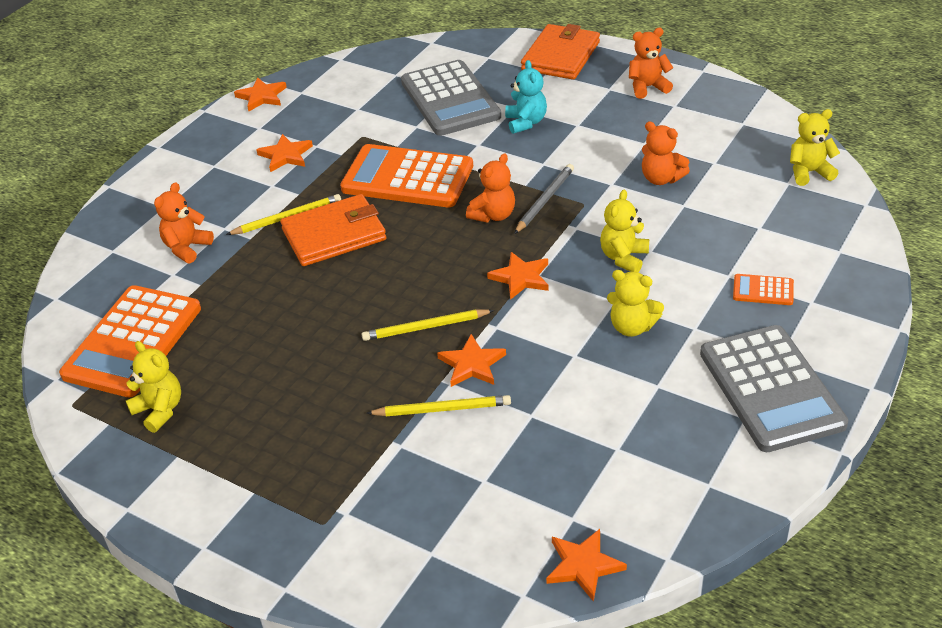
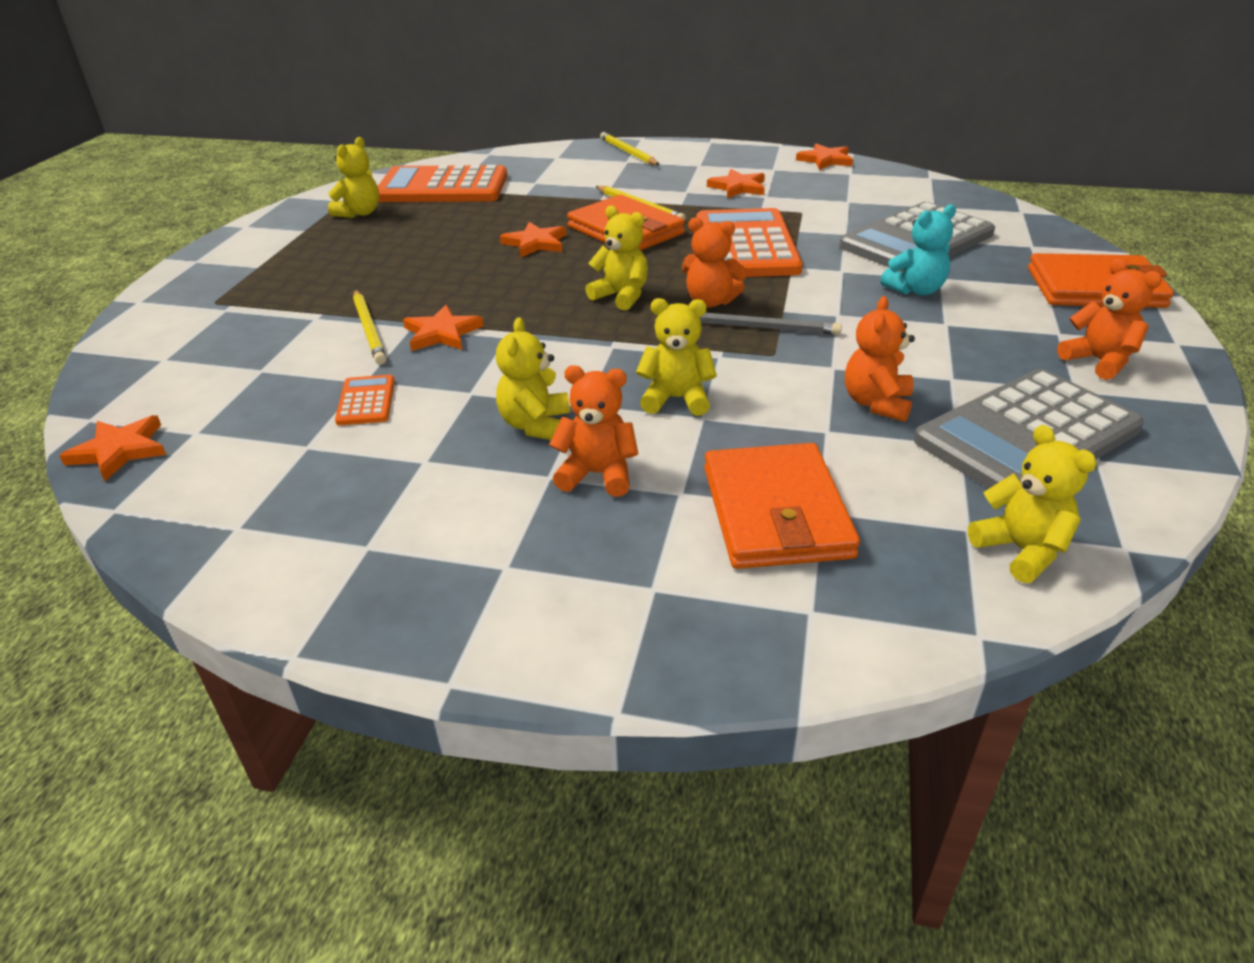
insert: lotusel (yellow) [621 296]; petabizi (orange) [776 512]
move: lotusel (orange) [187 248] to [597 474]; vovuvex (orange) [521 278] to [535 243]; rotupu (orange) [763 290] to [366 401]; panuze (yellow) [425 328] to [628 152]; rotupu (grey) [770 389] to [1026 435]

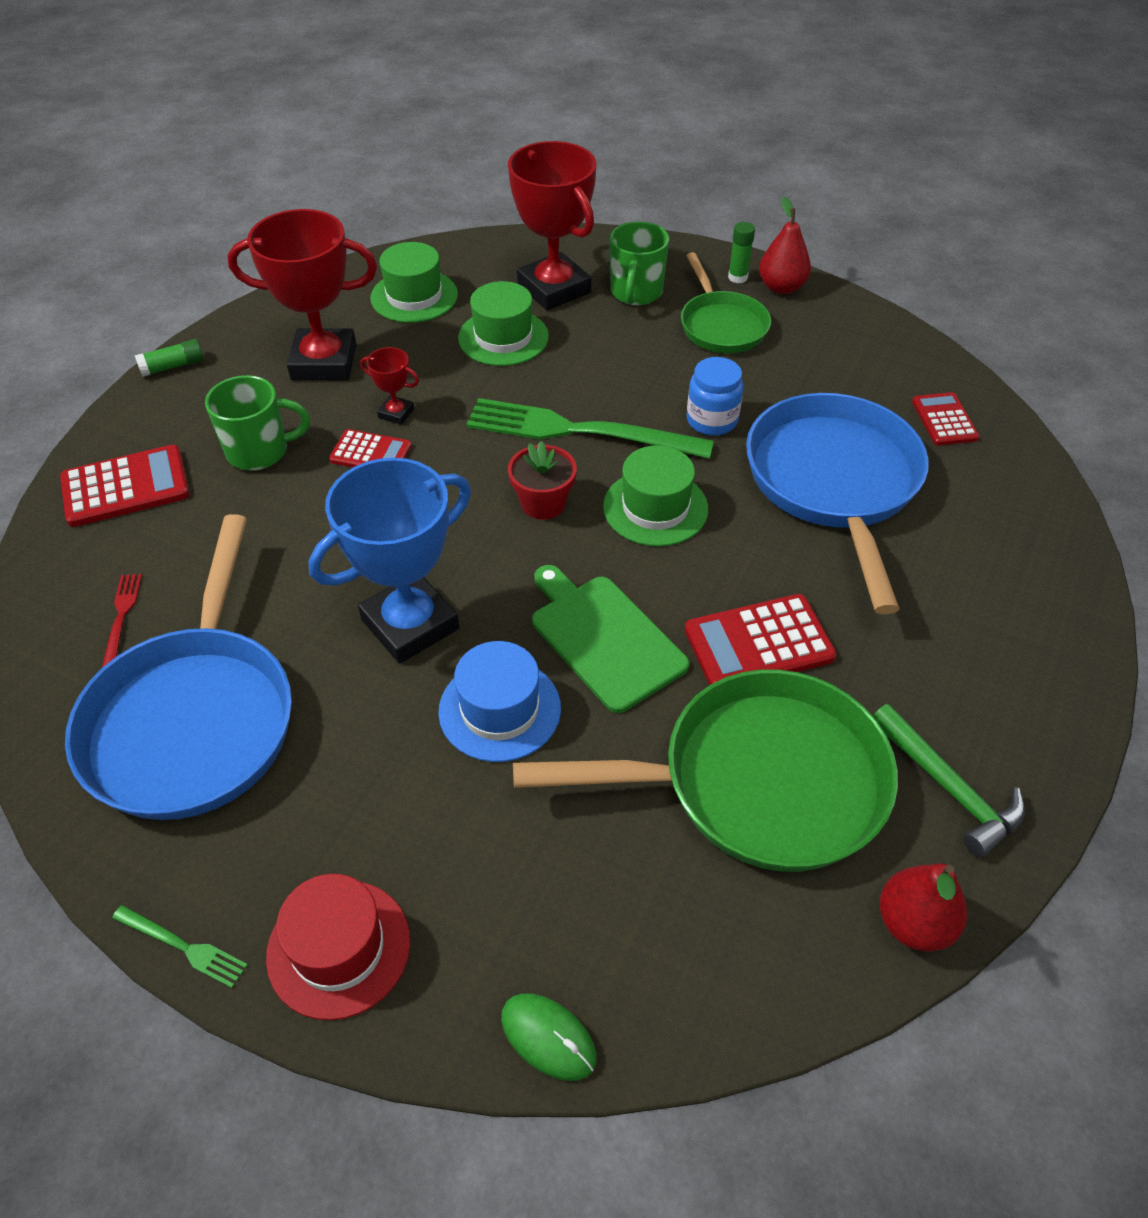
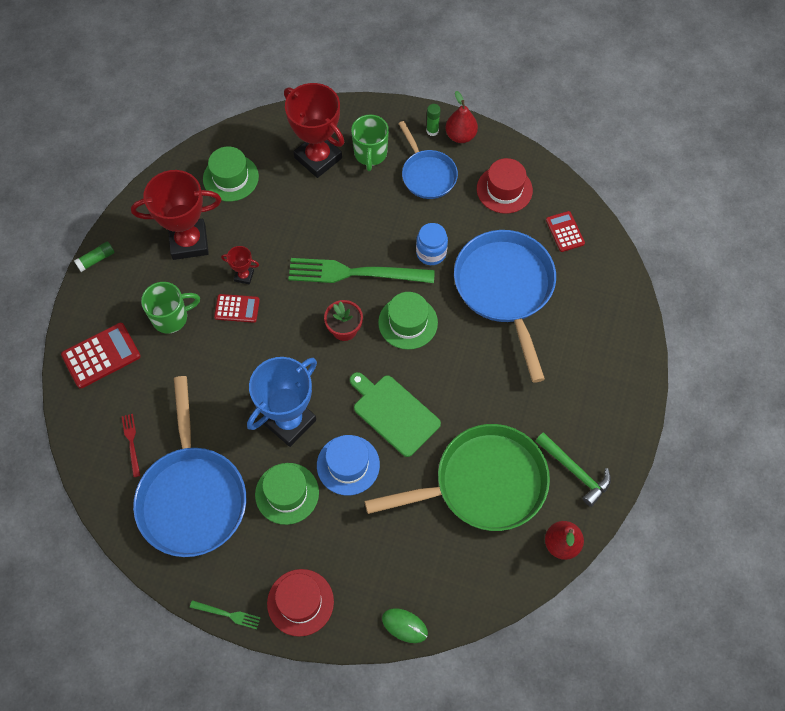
delete: rotupu (red) [758 643]
insert: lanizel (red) [504 189]
move: lanizel (green) [503 337] to [287 493]
recolor: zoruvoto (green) [721 325] to zoruvoto (blue) [427 174]

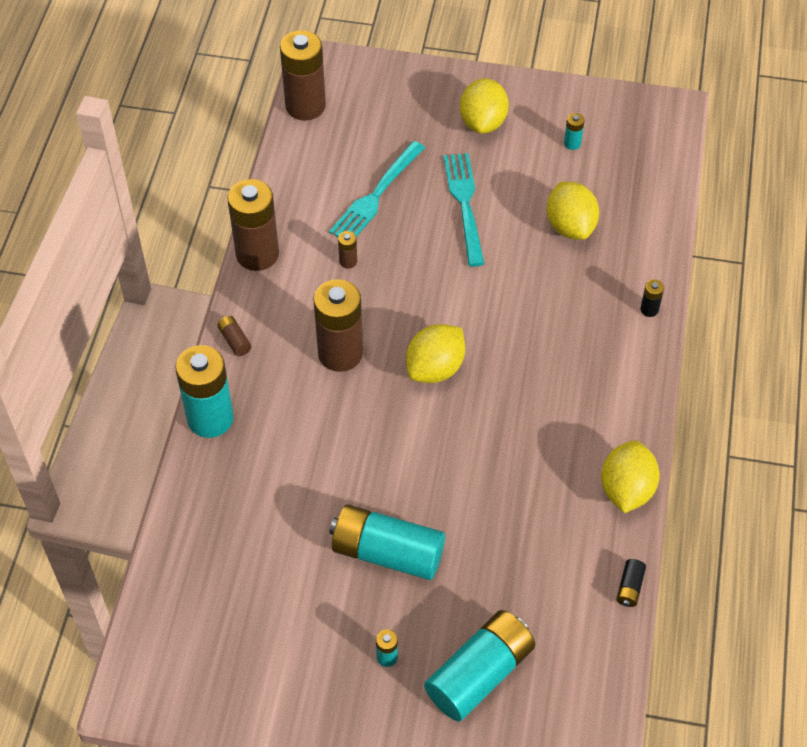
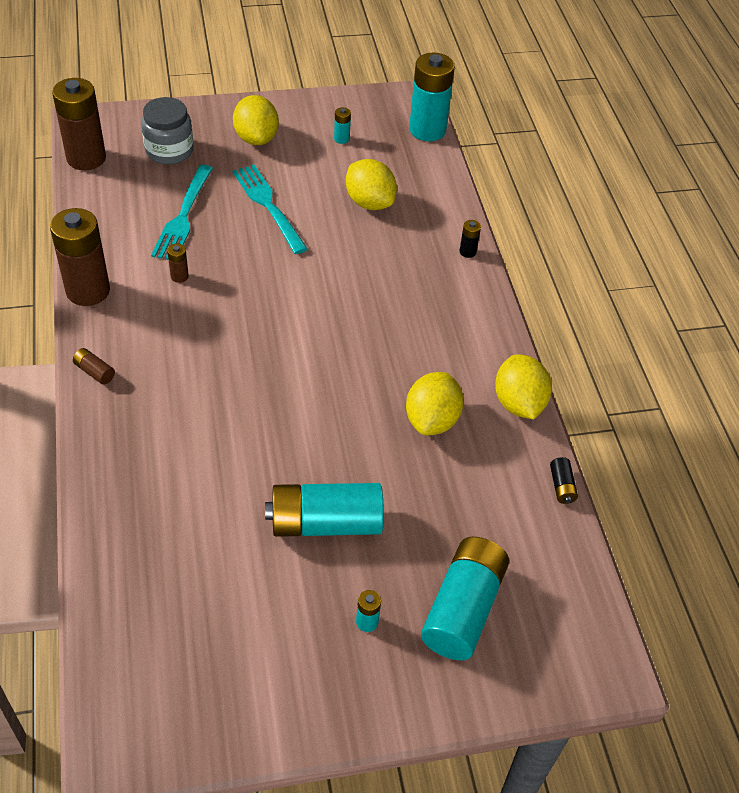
delete: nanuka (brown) [340 353]
insert: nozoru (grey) [169 151]
move: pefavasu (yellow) [435 368] to [432 420]; nanuka (turquoise) [210 418] to [427 130]

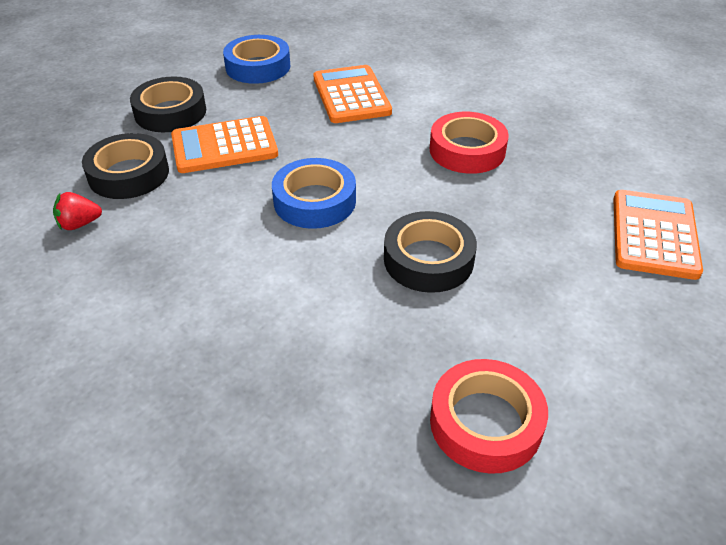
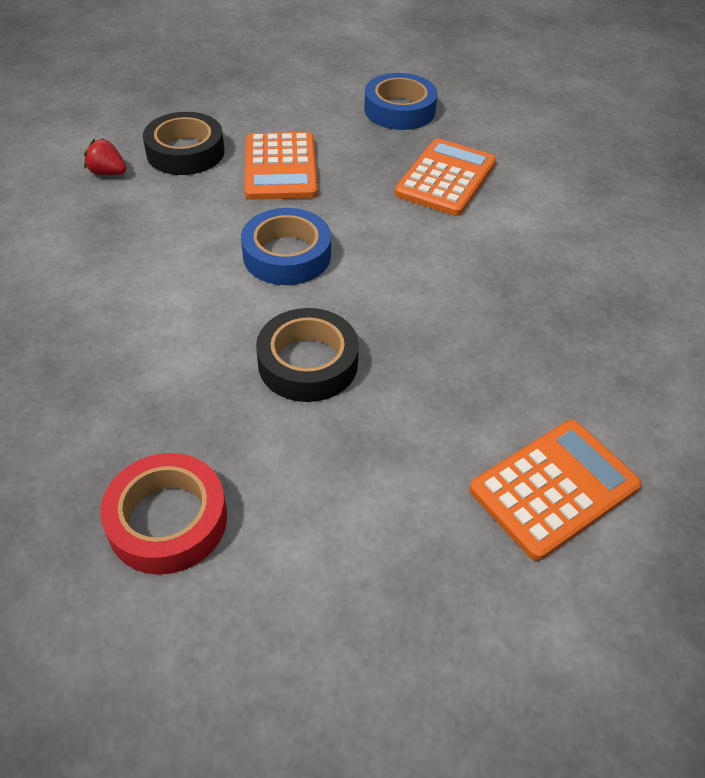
delete: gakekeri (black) [170 112]; gakekeri (red) [467 150]
rotate: rotupu (orange) [224 146] = [280 167] 120 degrees counterclockwise

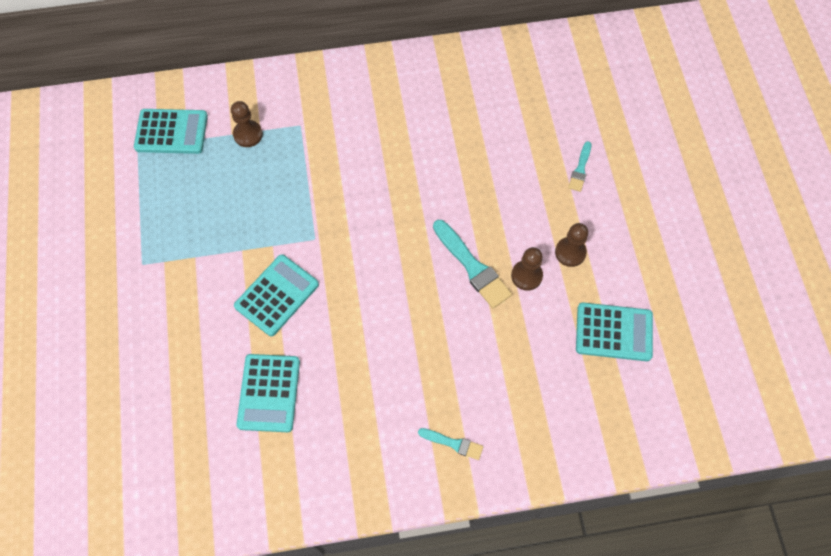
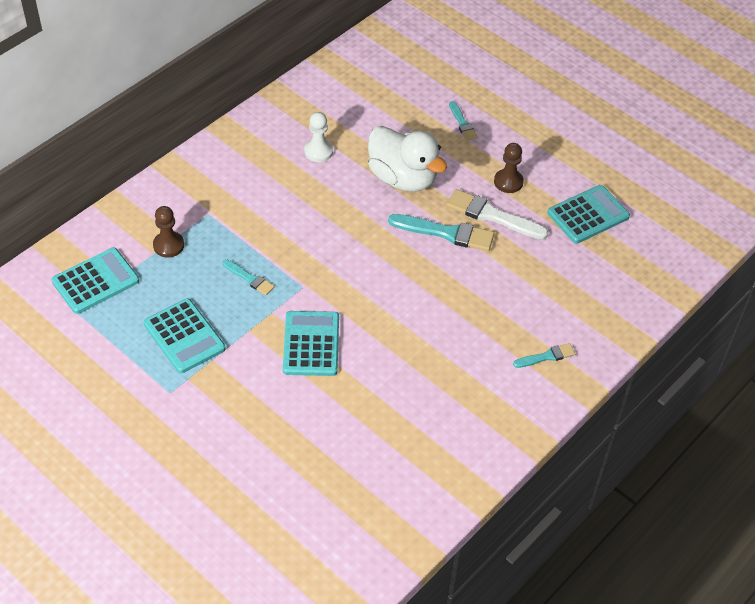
insert: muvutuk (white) [318 151]; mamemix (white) [403 178]; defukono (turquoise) [250 278]
move: rotupu (turquoise) [269 393] to [184 336]
replace: muvutuk (brown) [526 276] to defukono (white) [492 215]

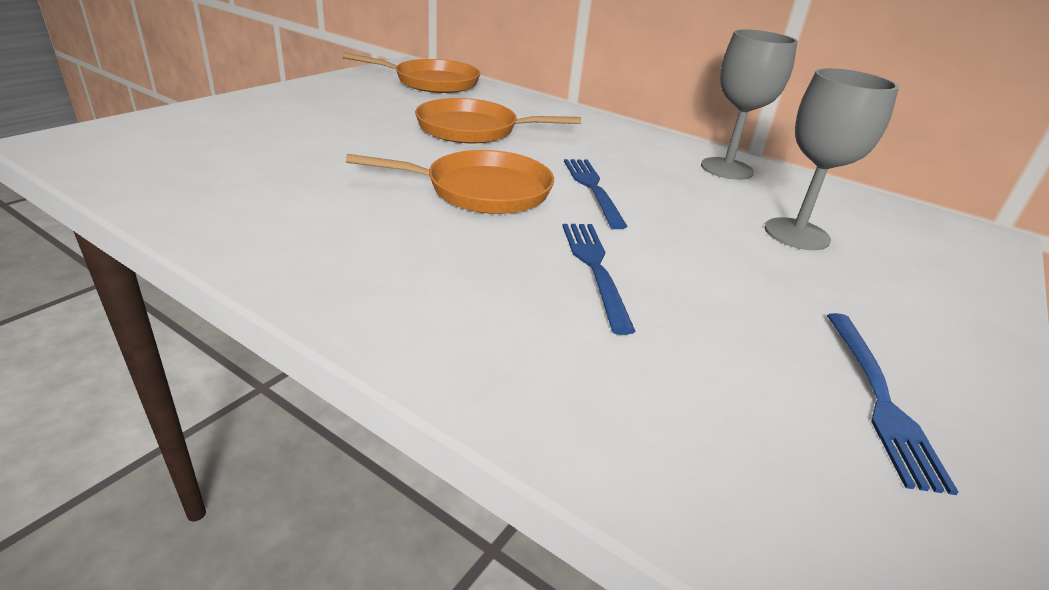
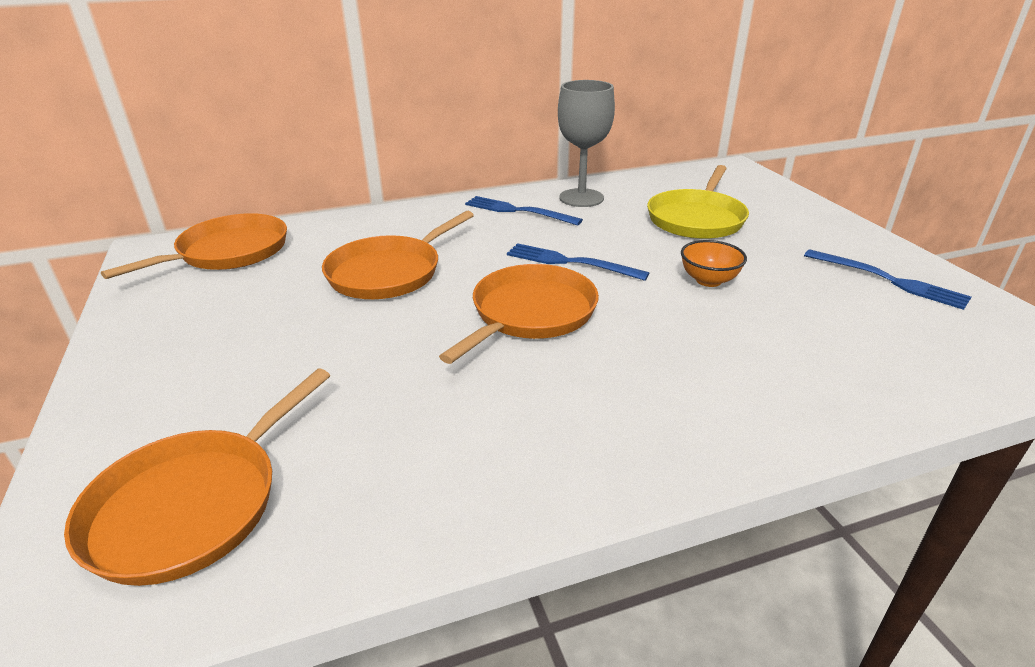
insert: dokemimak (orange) [708 280]; zoruvoto (orange) [193 505]
move: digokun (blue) [595 268] to [518 211]
replace: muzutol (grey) [796 234] to zoruvoto (yellow) [697 219]

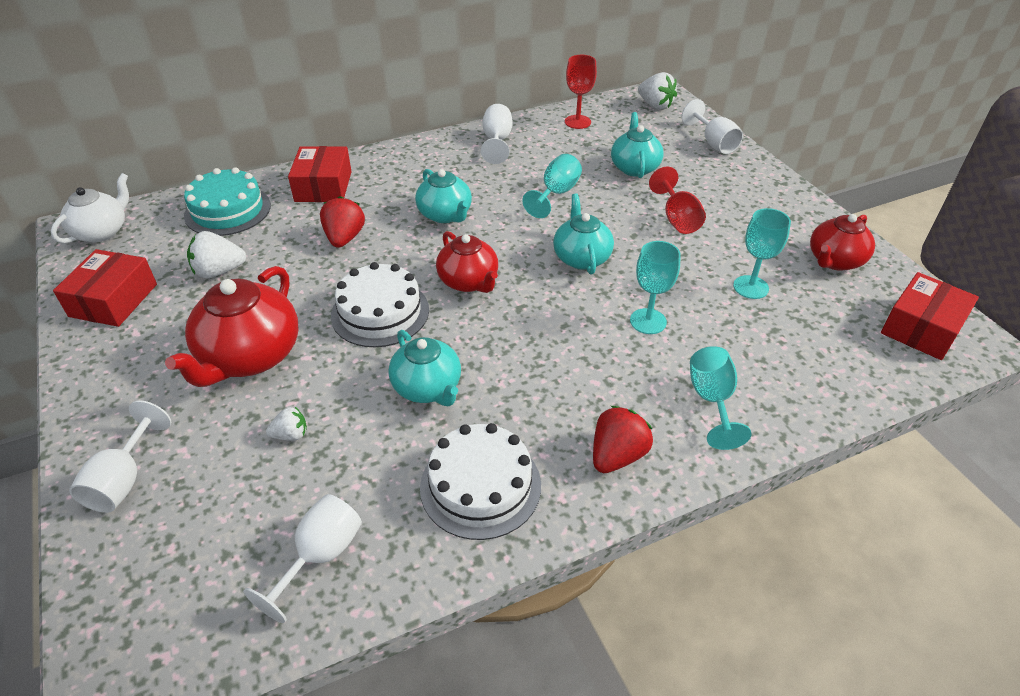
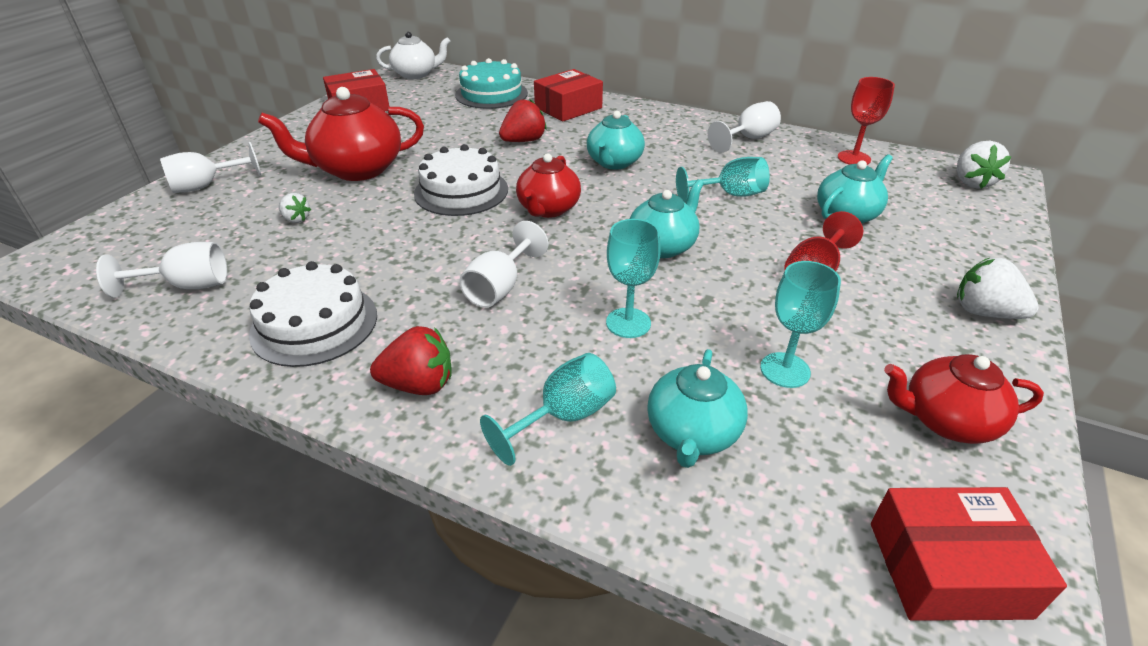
move: muzutol (white) [713 143] to [500 287]; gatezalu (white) [219 271] to [984 312]; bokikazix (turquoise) [428 388] to [692 433]

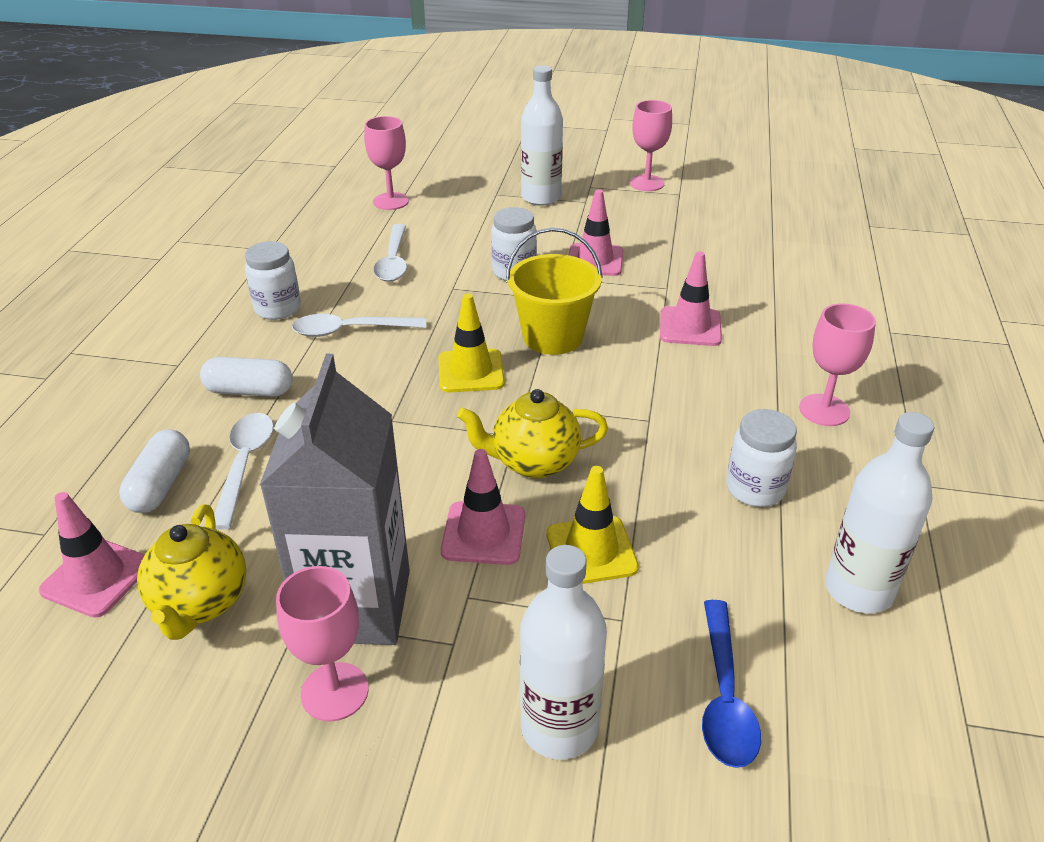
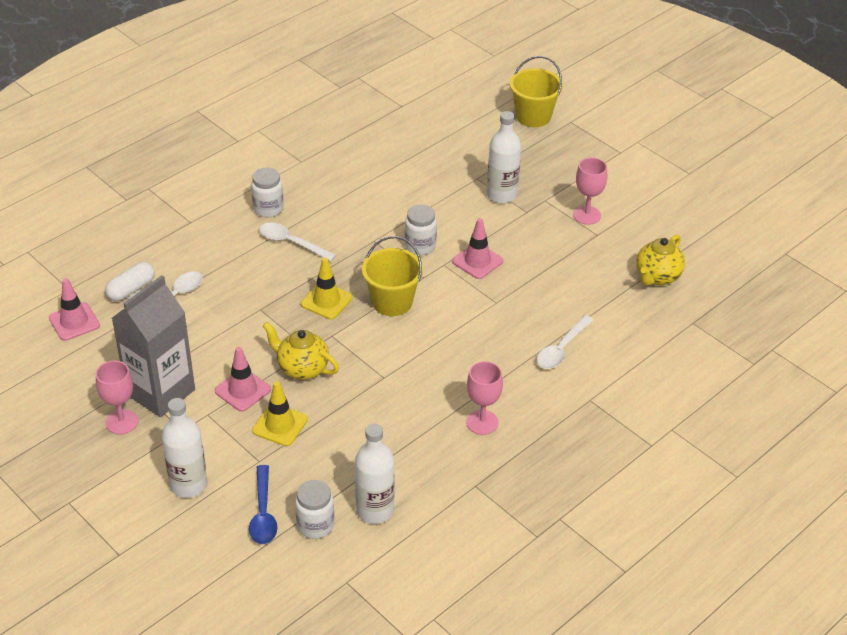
delete: muzutol (pink) [391 201]; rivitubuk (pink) [690 327]; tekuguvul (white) [249 391]
insert: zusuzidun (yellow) [533 116]
move: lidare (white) [393 261] to [561 349]; nozoru (white) [755 489] to [315 525]; bokikazix (yellow) [200 603] to [657 277]
rotate: lidare (blue) [724 697] = [263 513] 45 degrees counterclockwise

